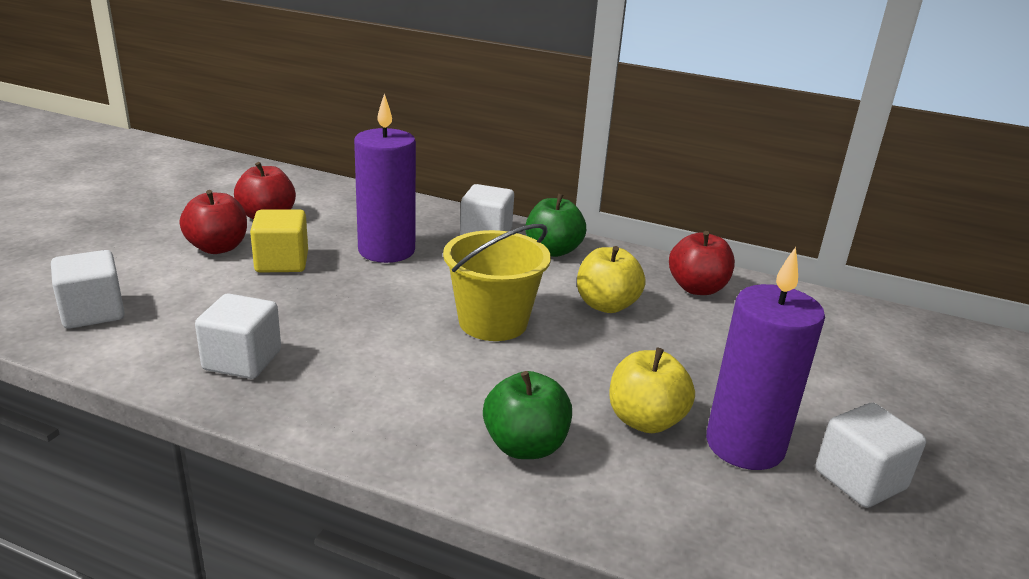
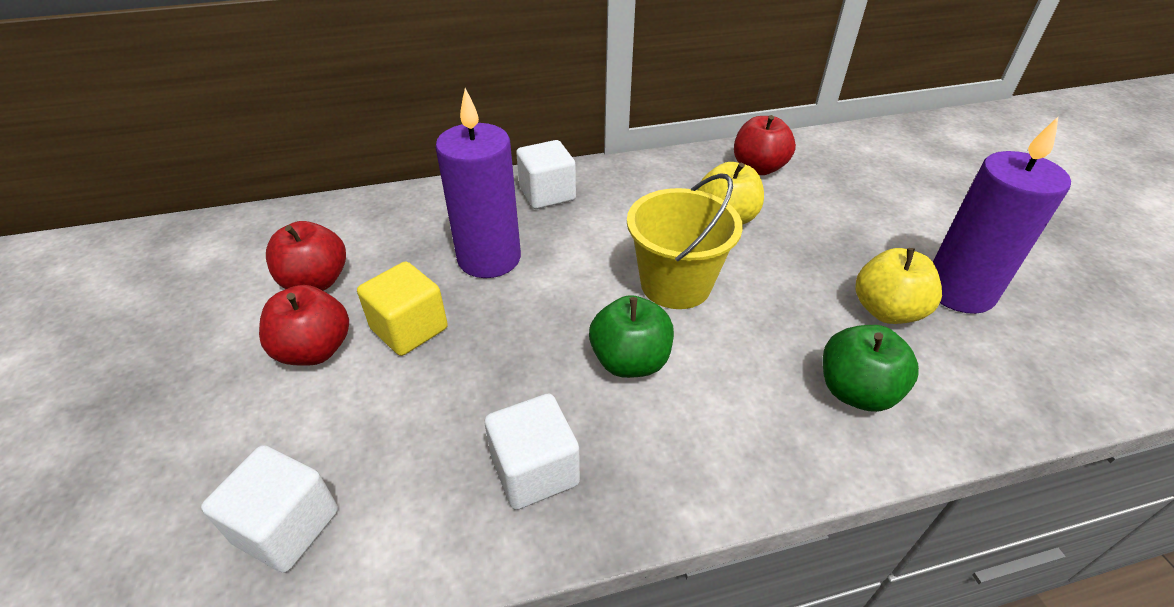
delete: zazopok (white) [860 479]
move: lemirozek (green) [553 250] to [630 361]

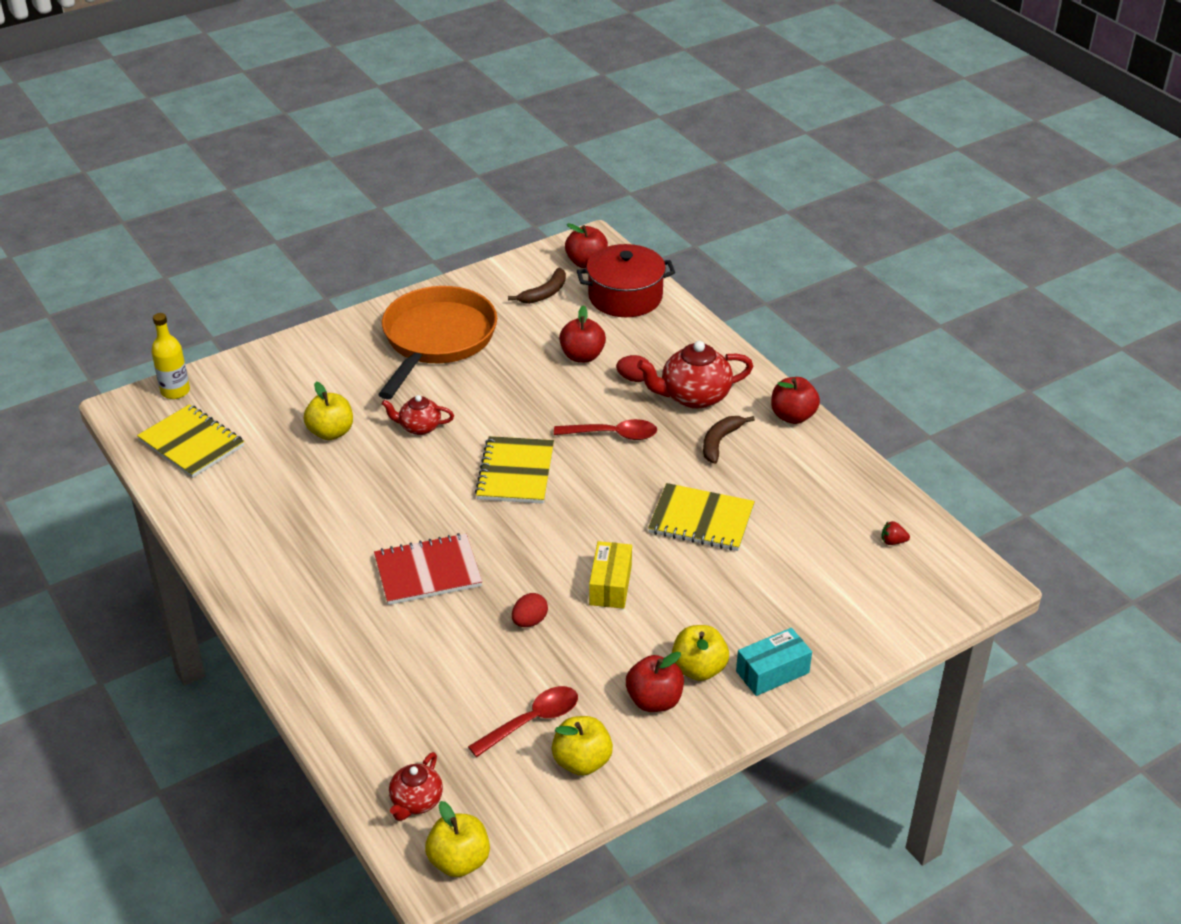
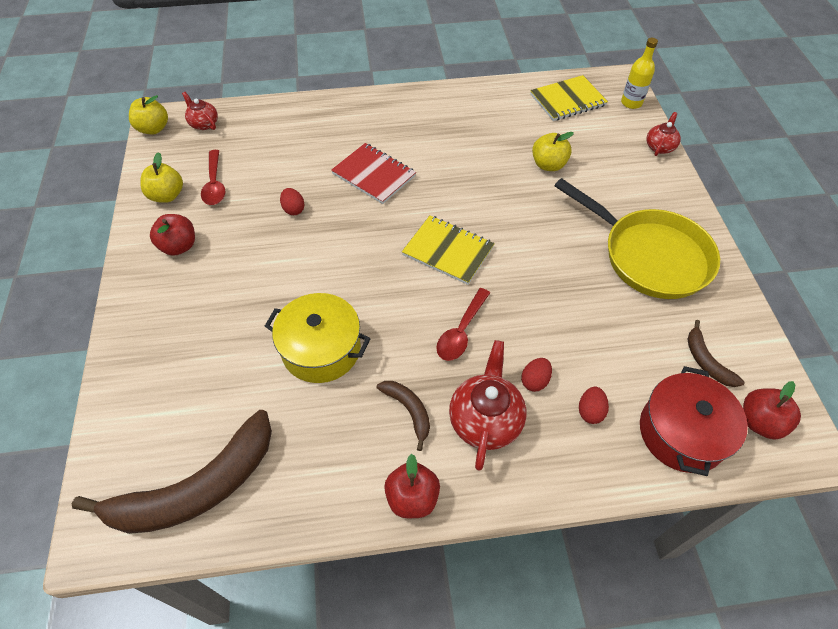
delete: lemirozek (red) [582 356]; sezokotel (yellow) [610 585]; lemirozek (yellow) [698 669]; sezokotel (turquoise) [772 672]
insert: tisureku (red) [590 411]
move: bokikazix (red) [419 427] to [660 147]
replace: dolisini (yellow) [701 520] to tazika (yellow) [321 349]; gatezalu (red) [893 542] to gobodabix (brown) [196 488]
recolor: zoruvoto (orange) [437 340] to zoruvoto (yellow) [649 256]
rotate: dolisini (red) [428 572] = [374 175] 60 degrees counterclockwise

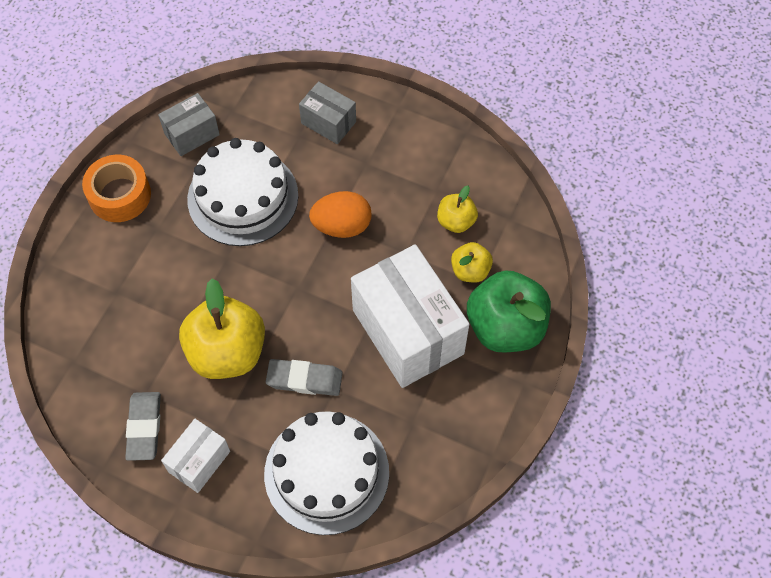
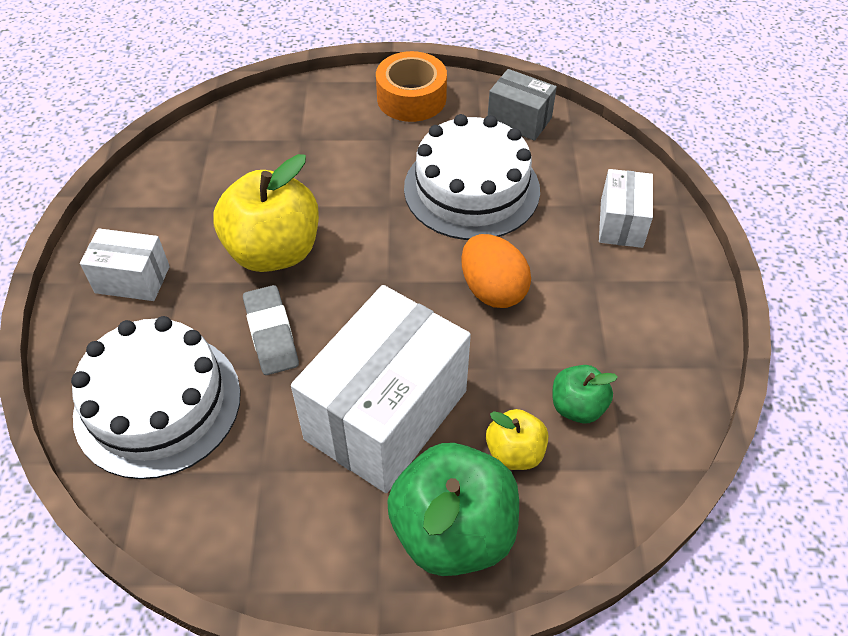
delete: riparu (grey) [144 427]
recolor: sezokotel (grey) [328 122] to sezokotel (white) [621 223]; lemirozek (yellow) [456 221] to lemirozek (green) [577 407]

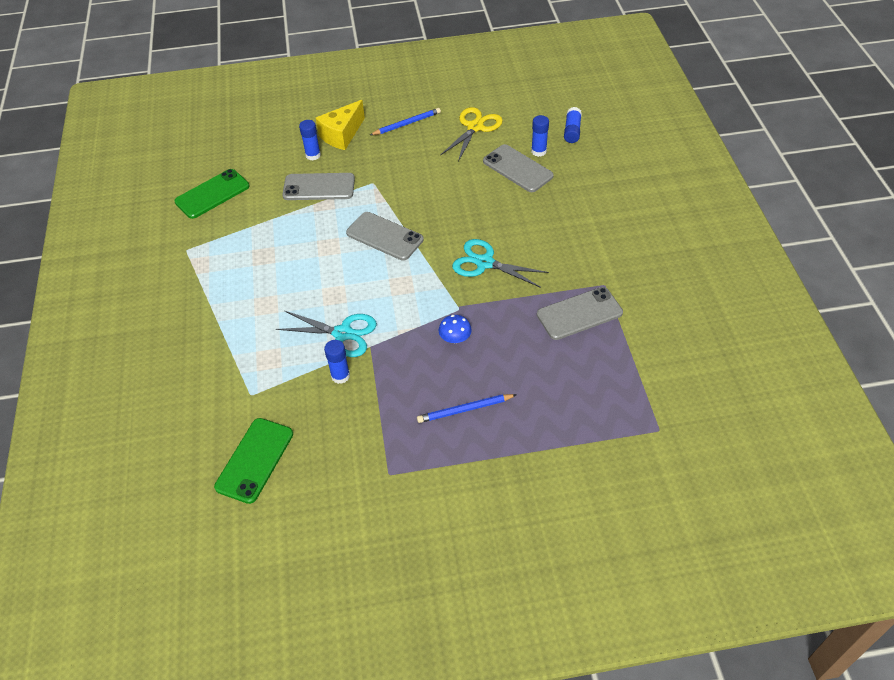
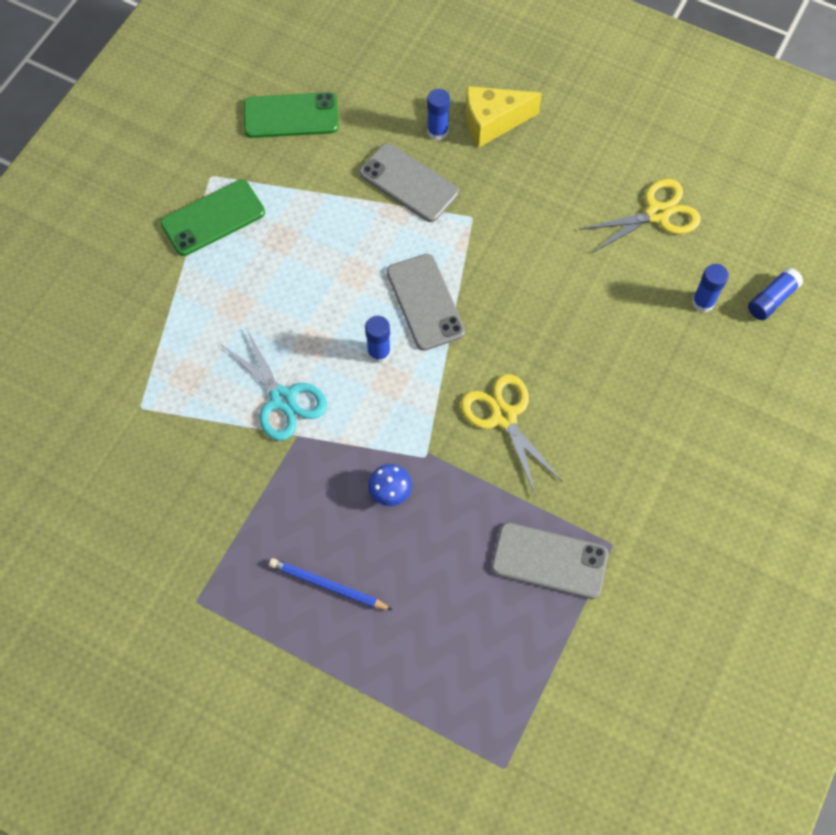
delete: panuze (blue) [406 124]; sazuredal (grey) [517 169]
move: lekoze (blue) [340 376] to [379 353]; sazuredal (green) [255 460] to [213 218]
recolor: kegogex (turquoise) [485 263] to kegogex (yellow) [504 416]

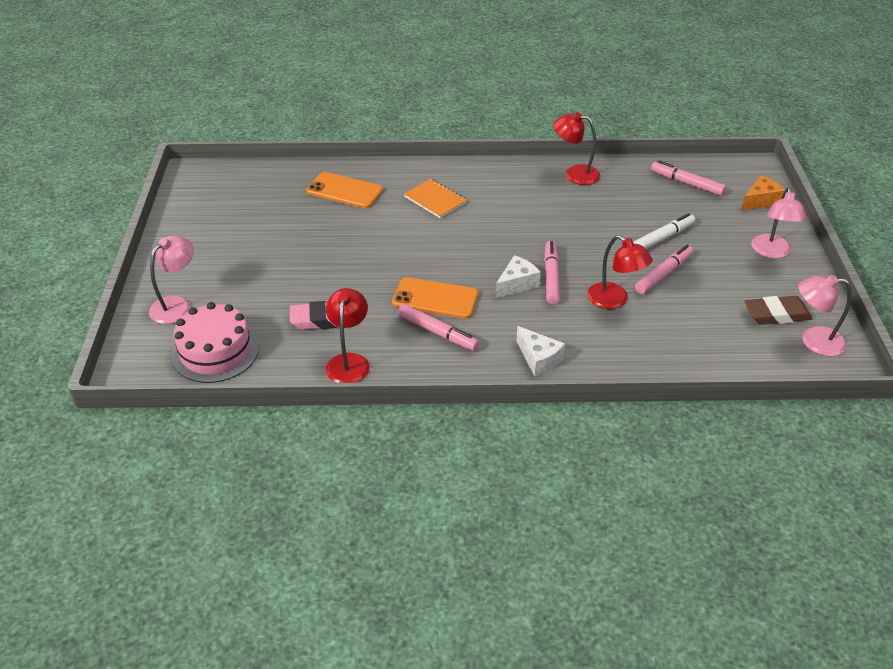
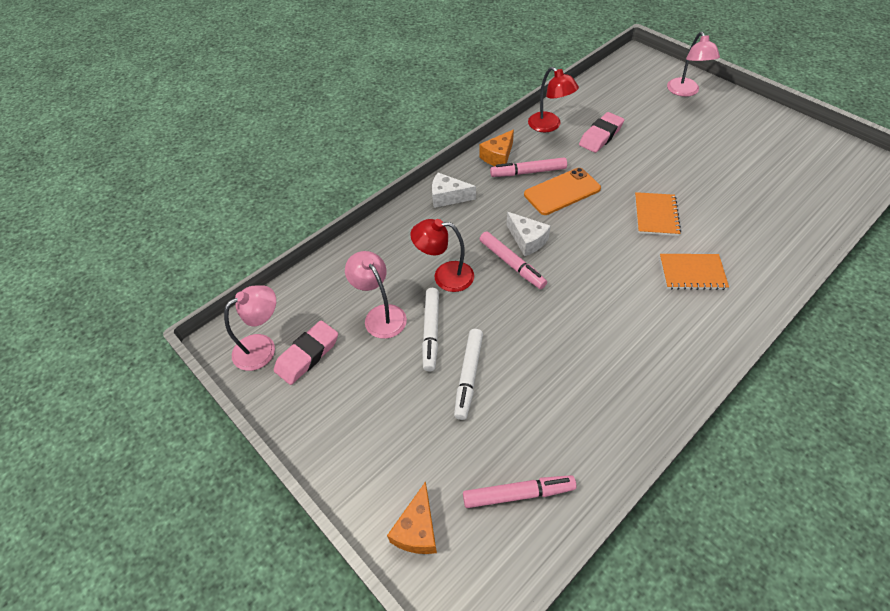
delete: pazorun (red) [574 174]; sazuredal (orange) [344 191]; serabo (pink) [215 351]
insert: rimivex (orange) [498 156]; dolisini (orange) [656 215]
move: pazorun (pink) [771 252] to [380 315]
recolor: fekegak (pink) [663 274] to fekegak (white) [431 332]; riparu (brown) [776 314] to riparu (pink) [307 355]
rotate: rimivex (white) [516 284] = [527 240] 45 degrees counterclockwise

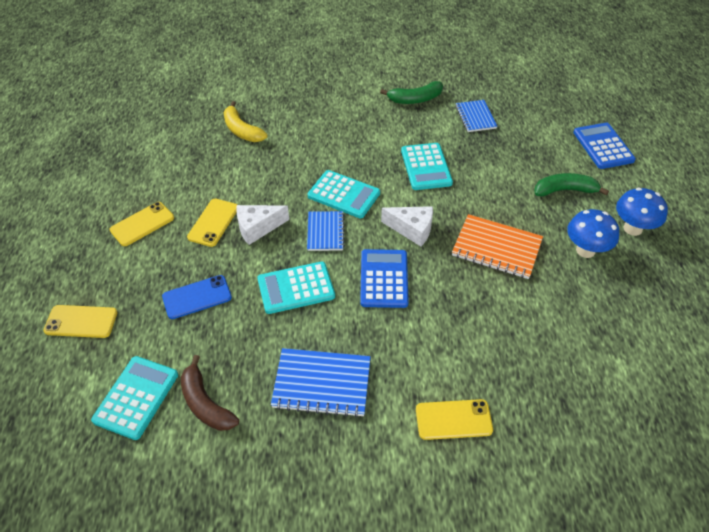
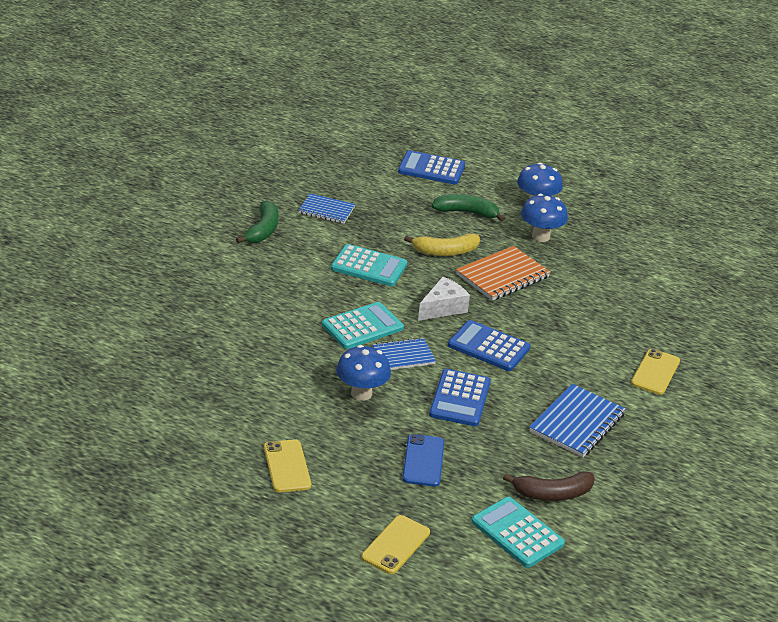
delete: sazuredal (yellow) [213 222]
move: gobodabix (yellow) [242 130] to [445 251]
replace: rimivex (white) [257 228] to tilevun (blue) [361 393]
recolor: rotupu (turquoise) [296 288] to rotupu (blue) [460 398]
rotate: gobodabix (green) [565 190] = [466 213] 75 degrees clockwise; dolisini (blue) [325 232] = [403 356] 45 degrees counterclockwise

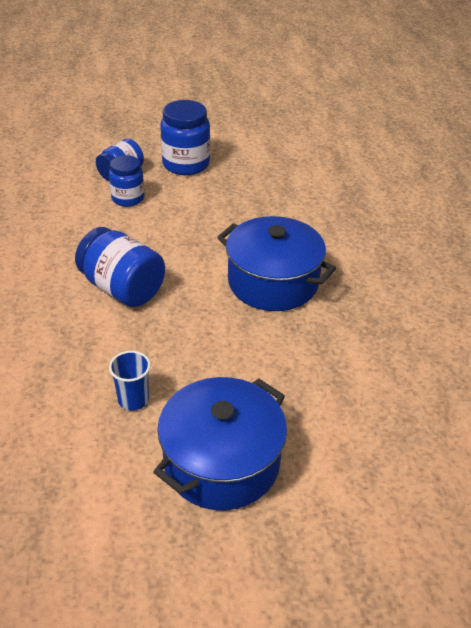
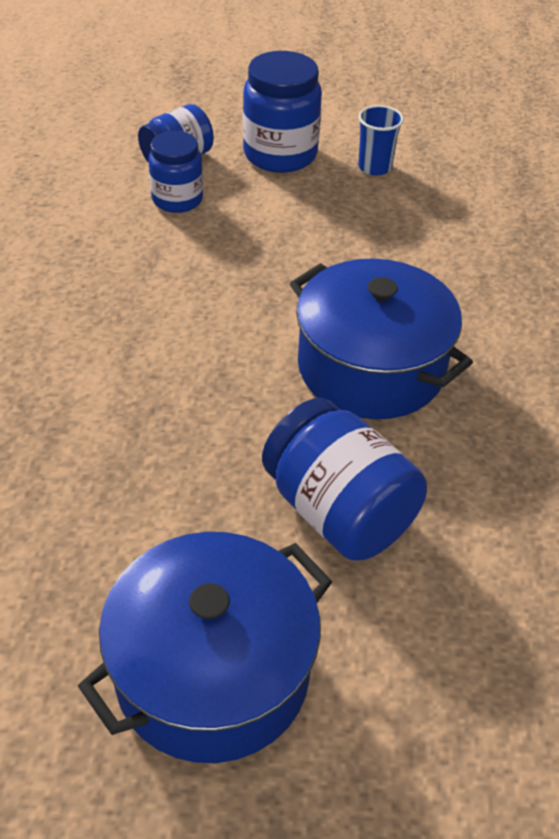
move: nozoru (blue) [122 288] to [338 511]; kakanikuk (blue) [133 399] to [375 167]

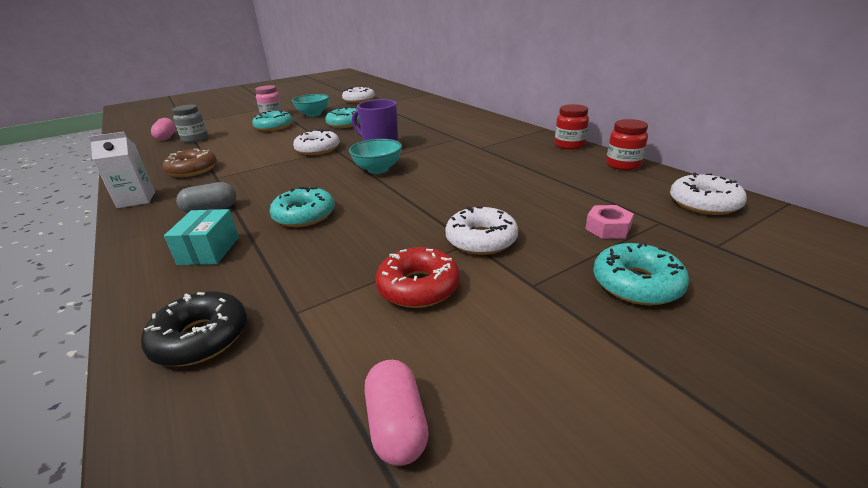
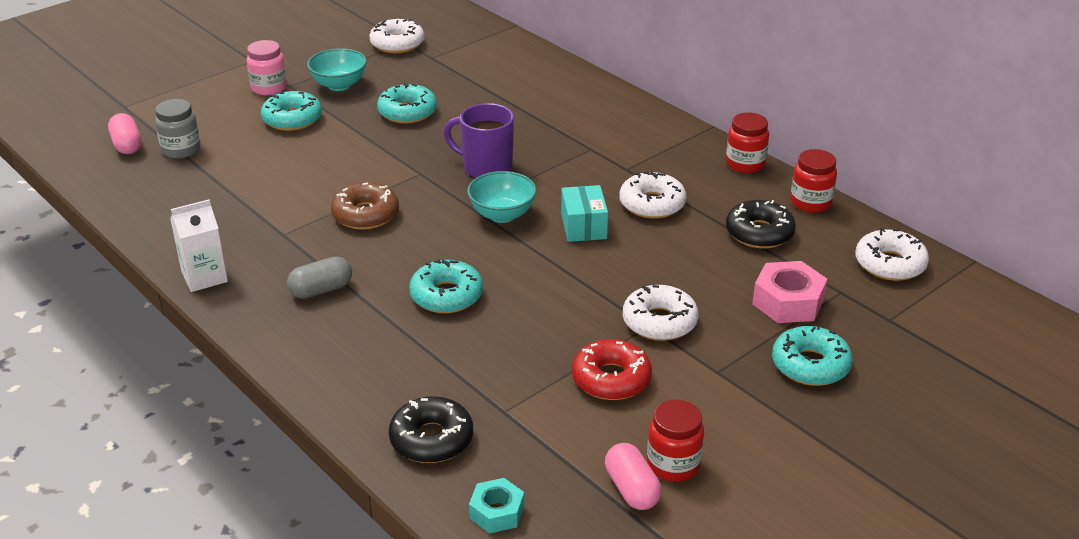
insert: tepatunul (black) [759 233]; nozoru (red) [673 465]; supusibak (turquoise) [497 512]
move: tepatunul (white) [318 149] to [652 204]; tepatunul (brown) [192 170] to [365 214]; sezokotel (turquoise) [209 250] to [583 226]
resize: supusibak (pink) [607 228] = [788 302] x1.57

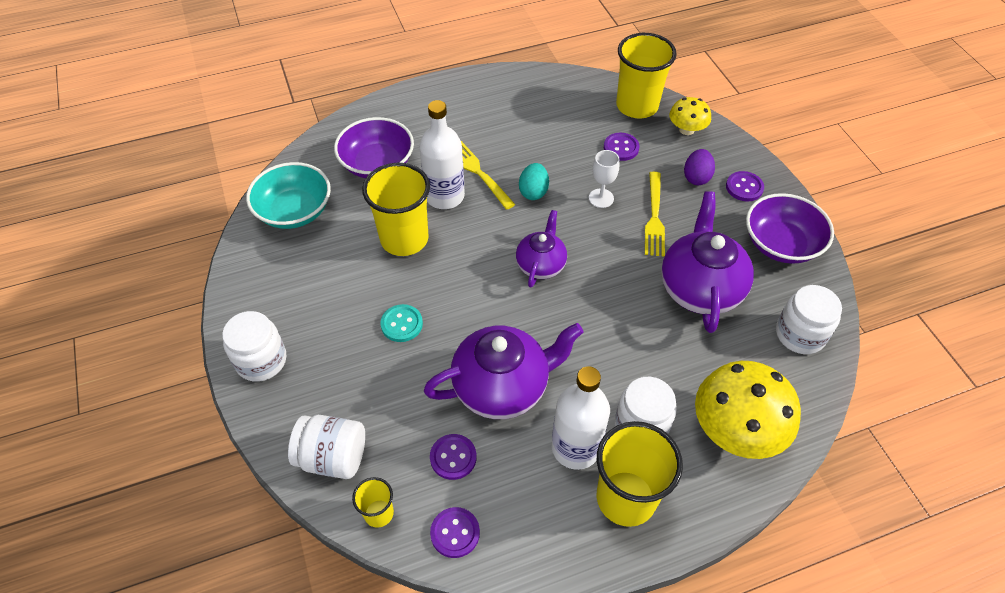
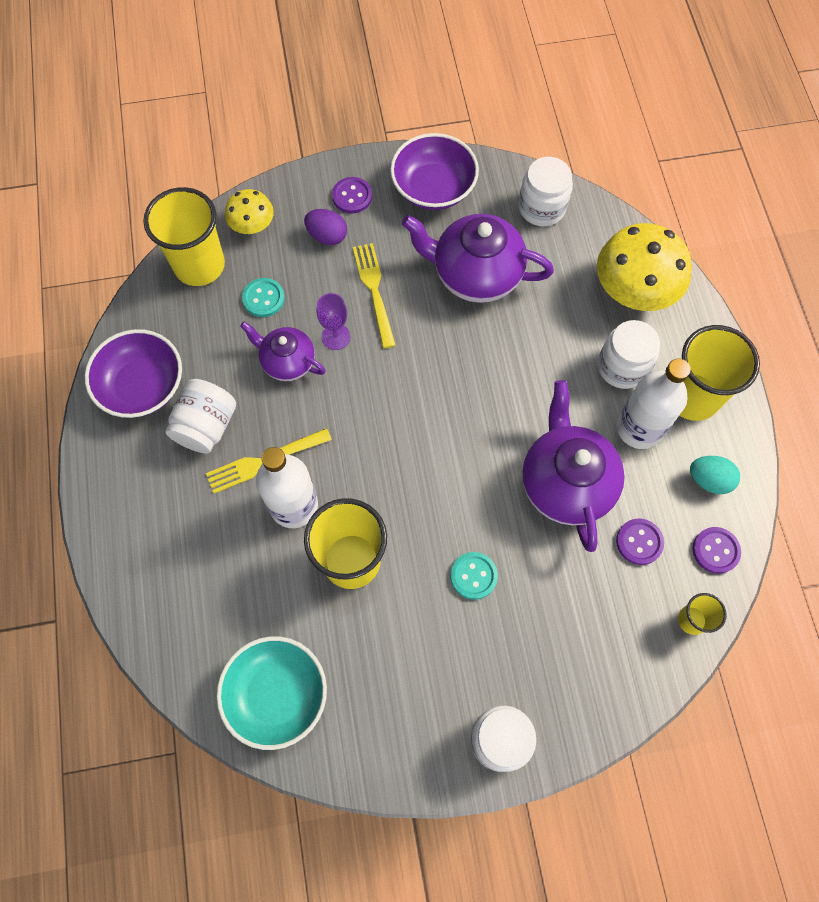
move: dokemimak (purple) [377 164] to [142 386]; tisureku (turquoise) [533 192] to [709 480]; bokikazix (purple) [541 265] to [287 362]; nozoru (white) [333 457] to [206 426]
recolor: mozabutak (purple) [621 148] to mozabutak (turquoise) [263 298]; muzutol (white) [601 198] to muzutol (purple) [336 337]
rotate: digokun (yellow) [654 217] = [374 291] 120 degrees counterclockwise

